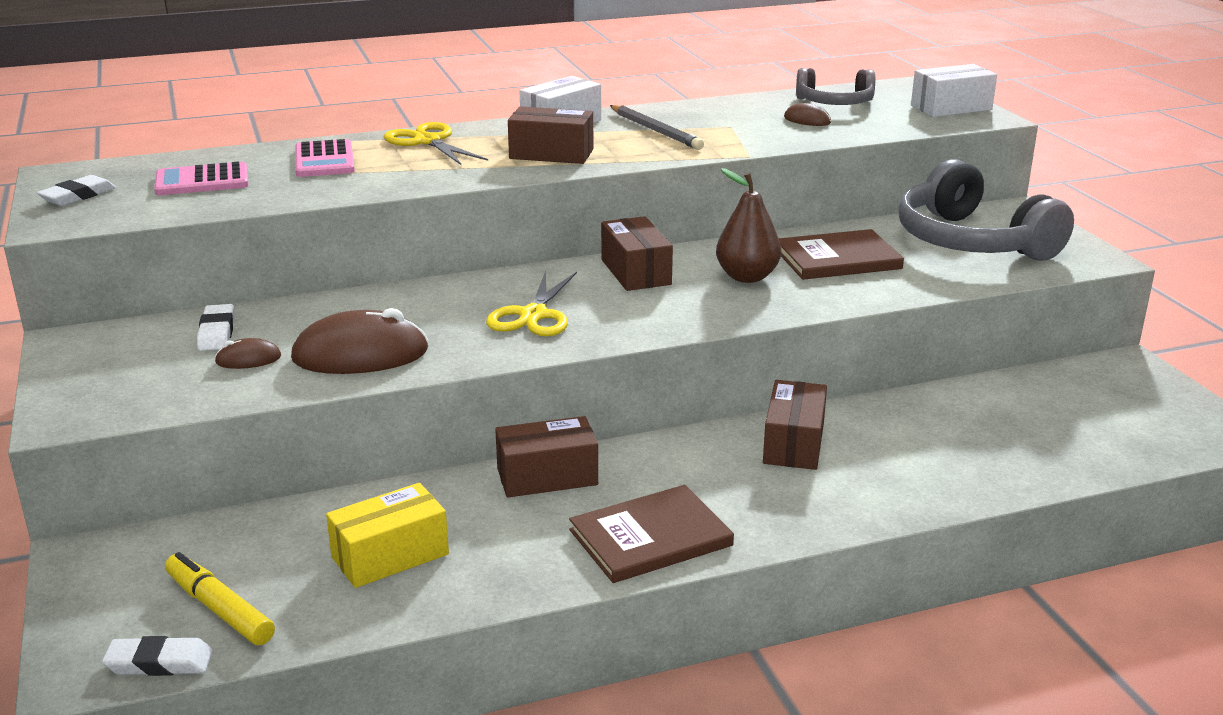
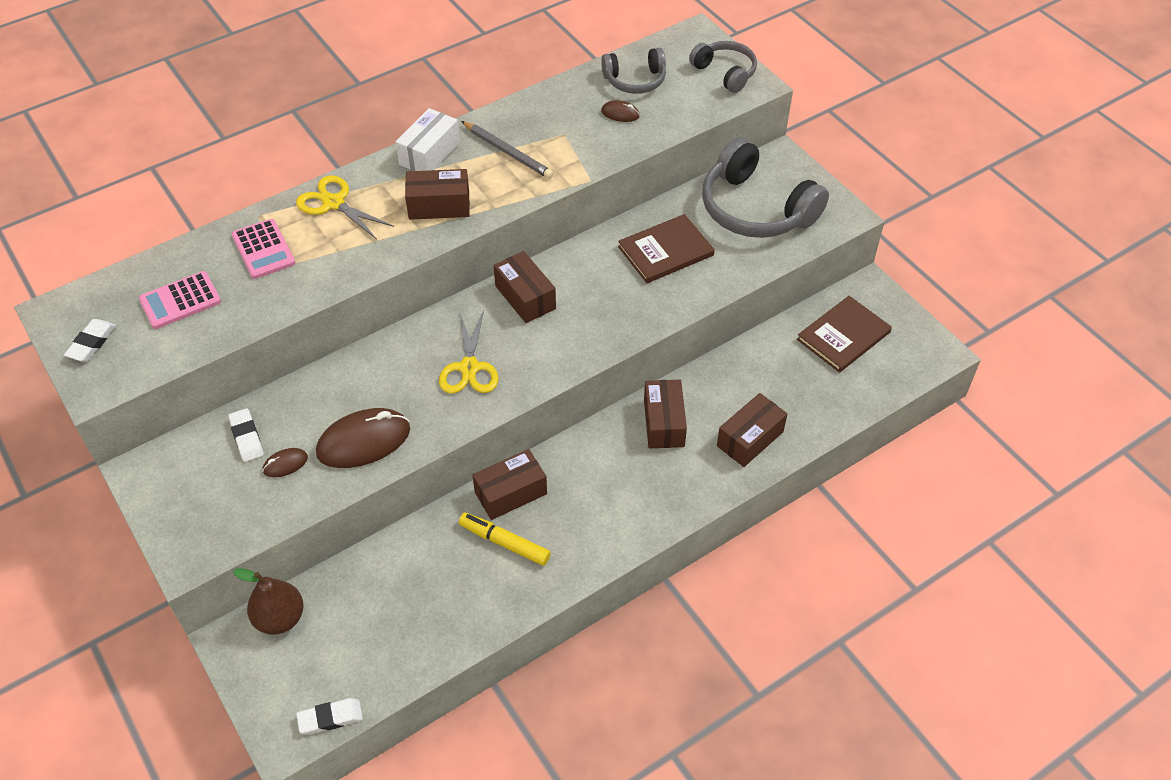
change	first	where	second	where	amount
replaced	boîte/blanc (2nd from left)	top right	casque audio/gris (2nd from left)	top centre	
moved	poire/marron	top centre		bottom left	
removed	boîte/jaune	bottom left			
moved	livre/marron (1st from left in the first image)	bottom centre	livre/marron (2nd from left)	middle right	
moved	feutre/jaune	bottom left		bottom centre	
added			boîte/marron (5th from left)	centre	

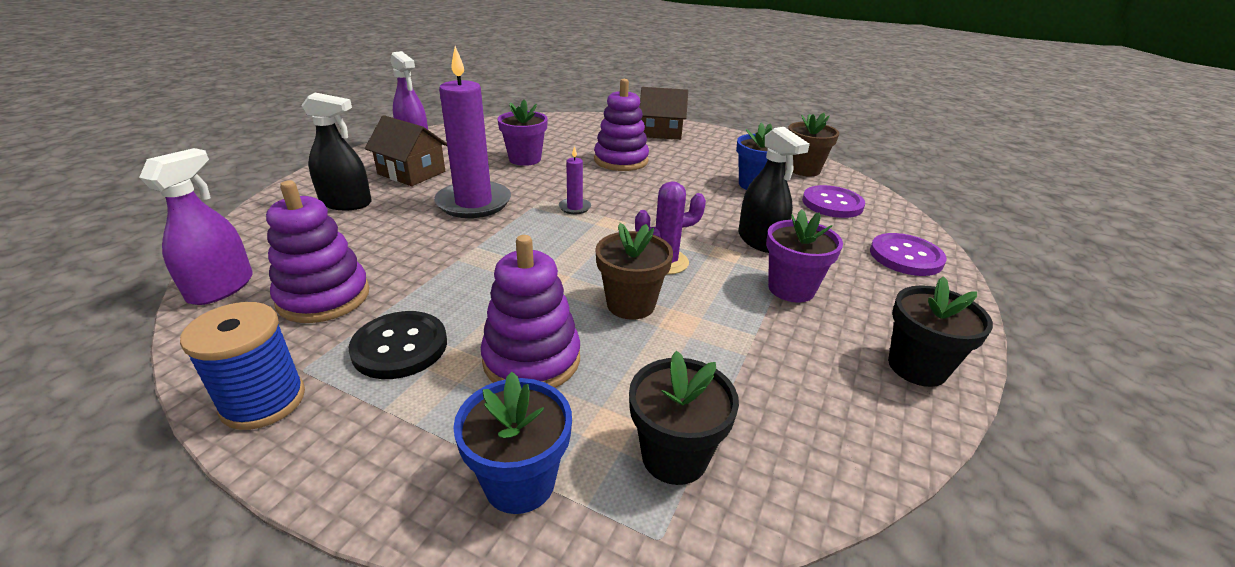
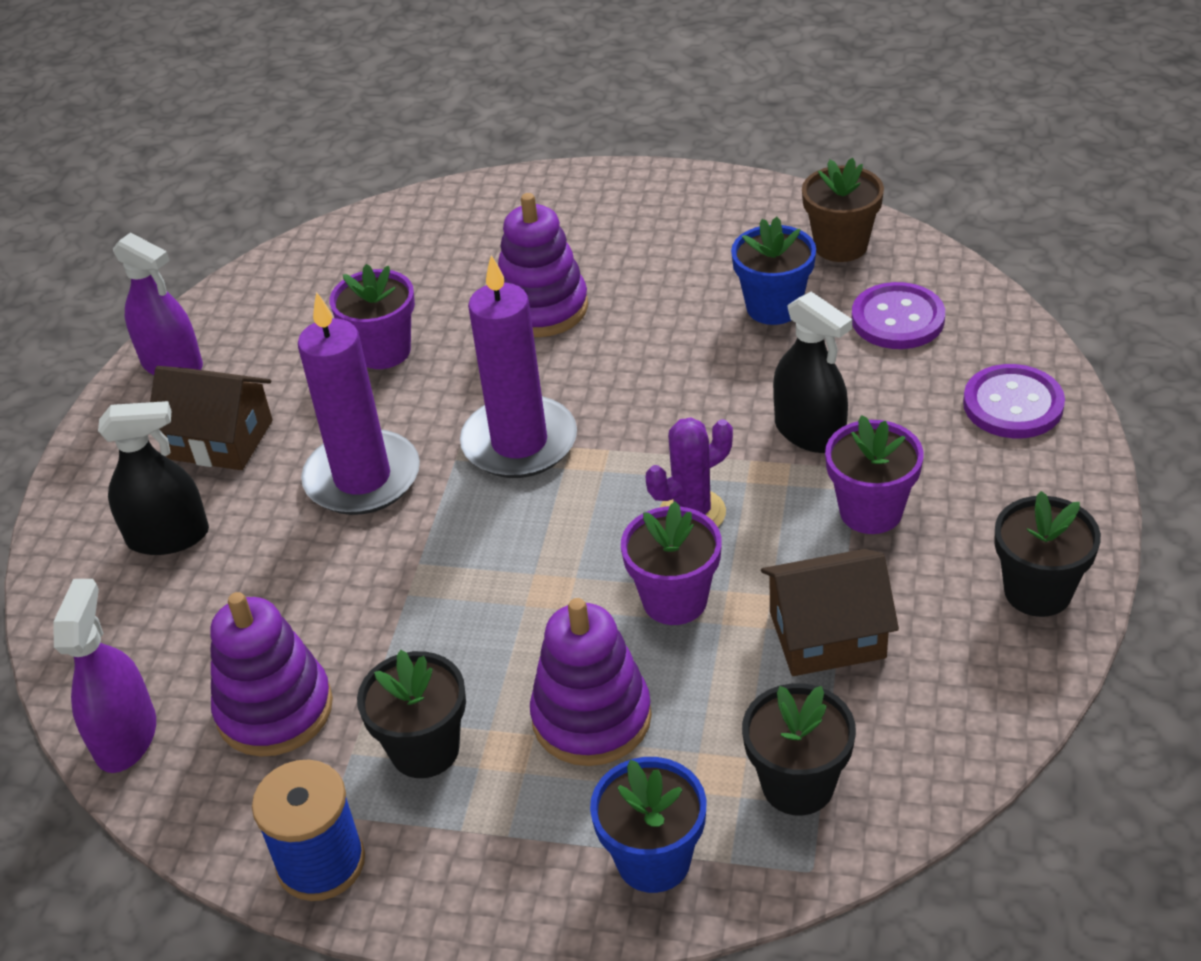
change	first	where	second	where	amount
moved	maison/marron (2nd from left)	top centre		middle right	
resized	bougie/violet (2nd from left)	top centre		centre	x2.30
recoloured	pot de fleurs/marron (1st from left)	centre	pot de fleurs/violet (2nd from left)	centre	
replaced	bouton/noir	middle left	pot de fleurs/noir (1st from left)	bottom centre	

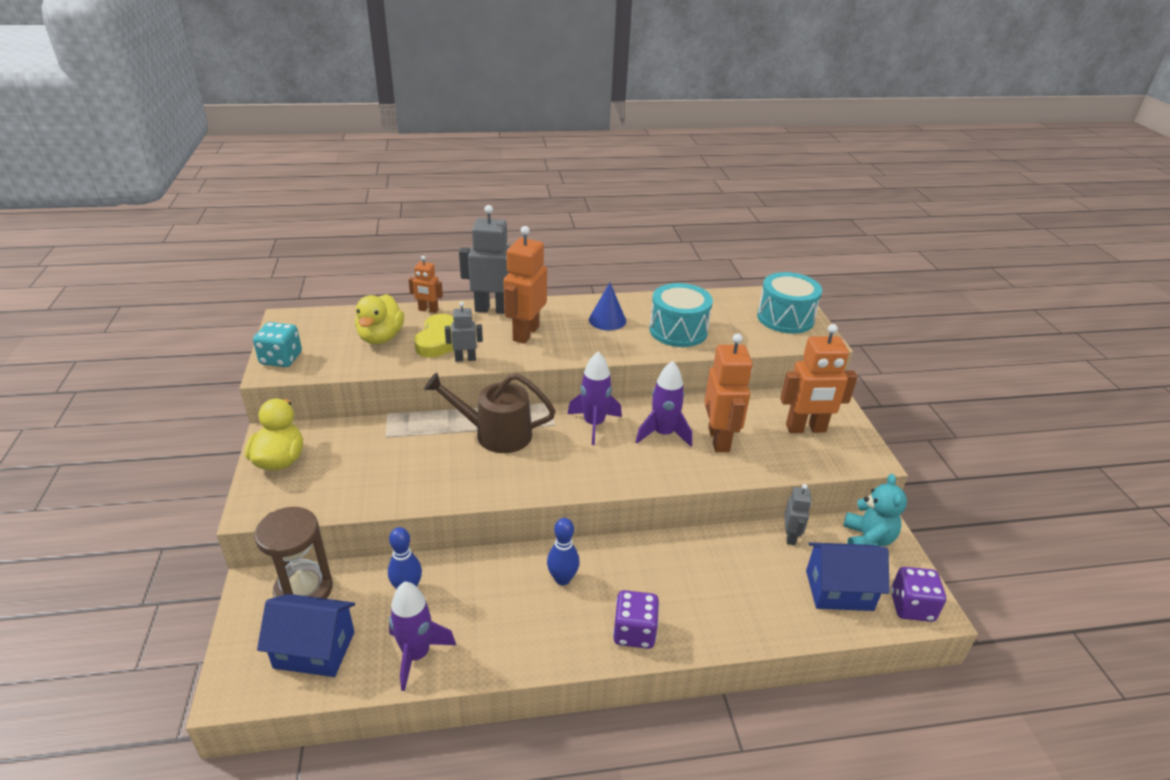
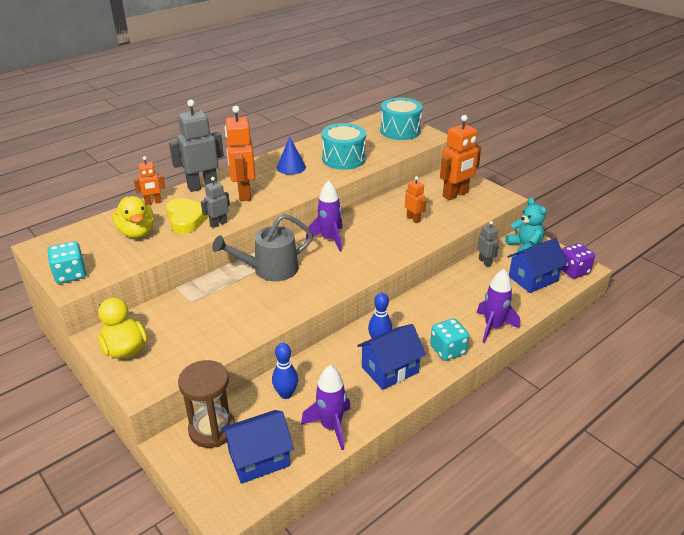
change	first	where	second	where	amount
resized	robot/orange (3rd from left)	centre		centre	x0.54
moved	fusée/violet (3rd from left)	centre		middle right	
recoloured	arrosoir/marron	centre	arrosoir/gris	centre	
recoloured	dé/violet (1st from left)	bottom centre	dé/turquoise (2nd from left)	centre	
added			maison/bleu (2nd from left)	bottom centre	

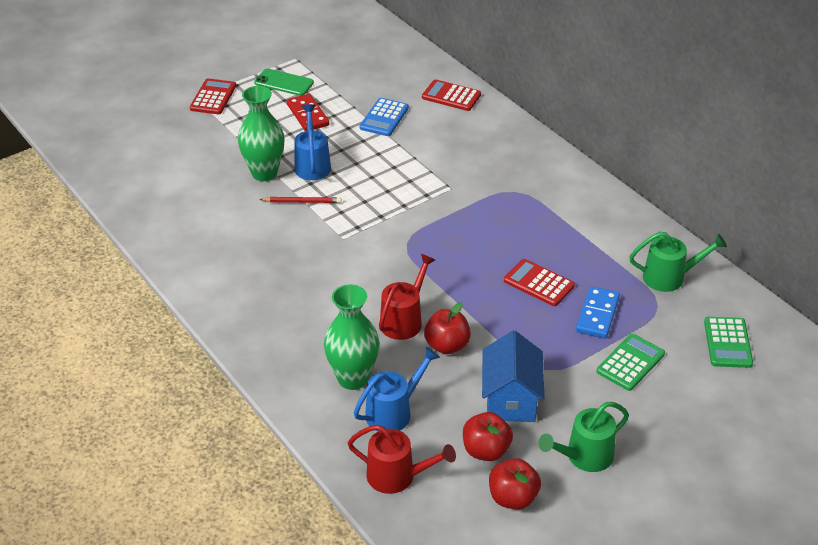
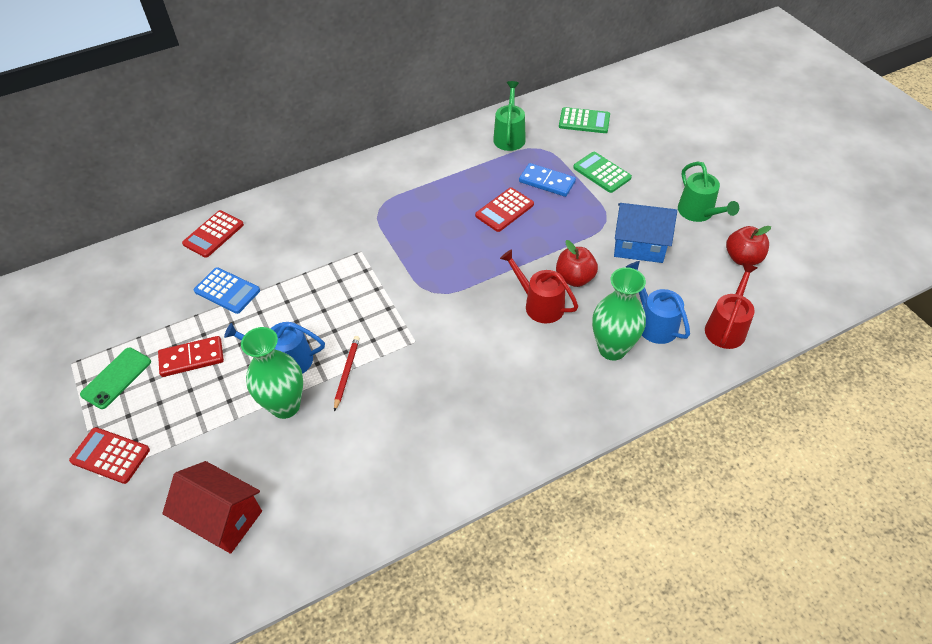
change	first	where	second	where	amount
removed	pomme/rouge (2nd from left)	bottom centre			
added			maison/rouge	bottom left	

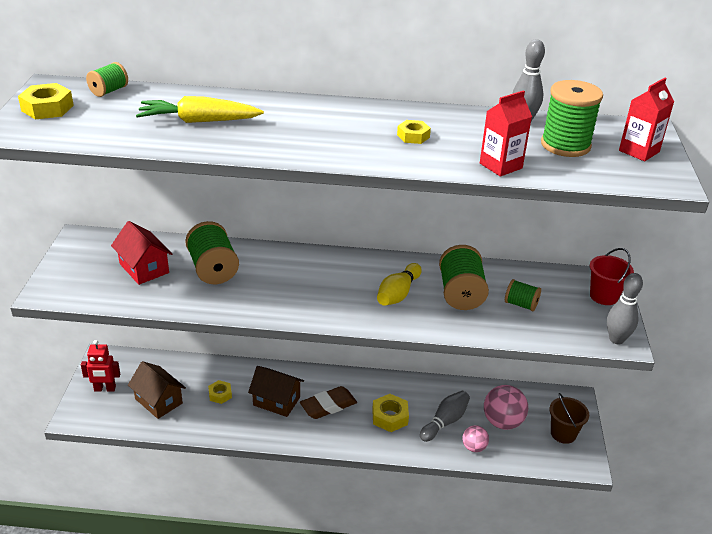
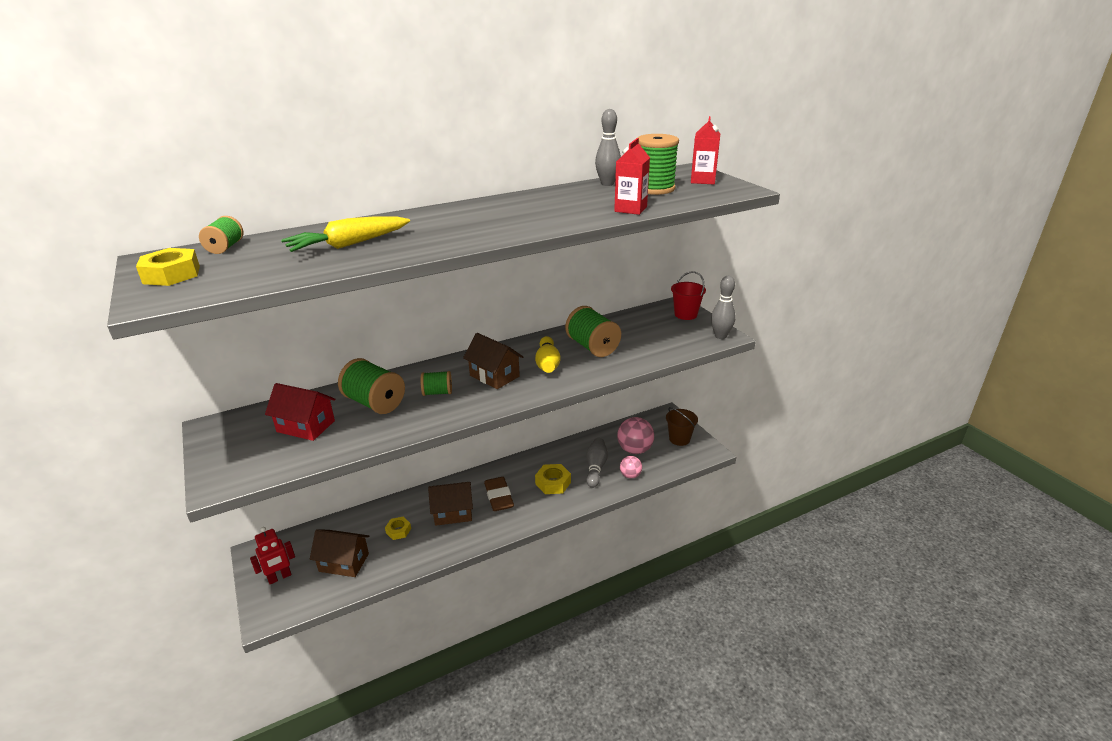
change	first	where	second	where	amount
removed	écrou/jaune (4th from left)	top centre			
moved	bobine/vert (4th from left in the first image)	middle right	bobine/vert (3rd from left)	centre	
turned	gomme/marron	bottom centre		bottom centre	45 degrees counterclockwise
added			maison/marron (3rd from left)	centre	

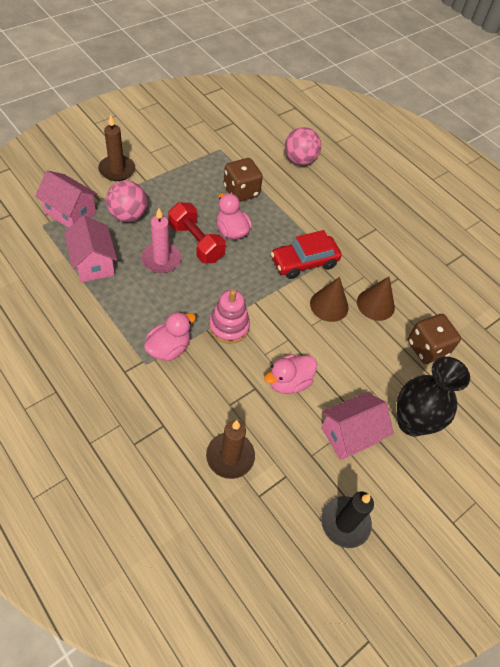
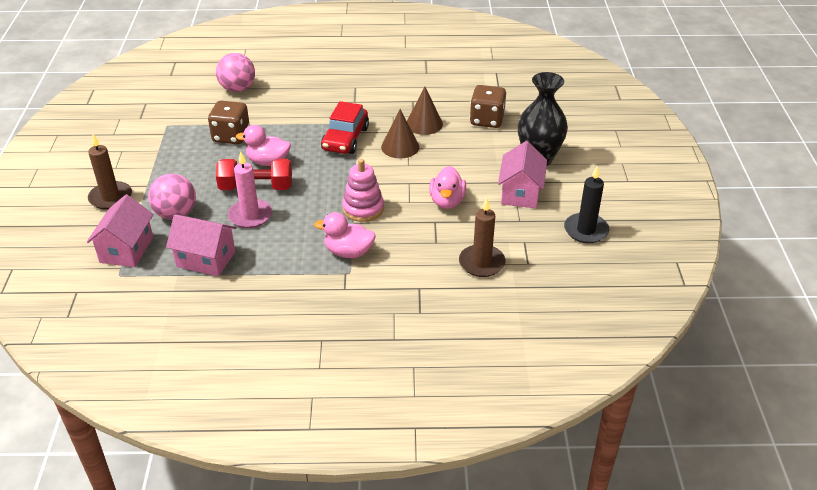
change	first	where	second	where	amount
turned	maison/rose (1st from left)	top left		middle left	60 degrees counterclockwise
turned	canard/rose (1st from left in the first image)	centre	canard/rose (2nd from left)	centre	75 degrees counterclockwise

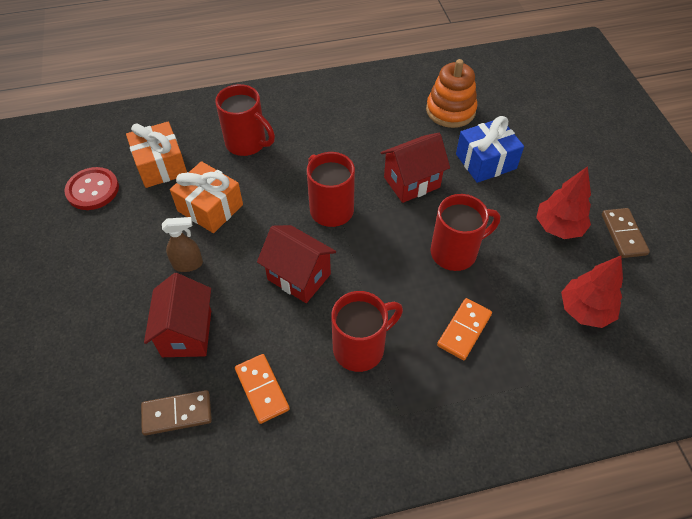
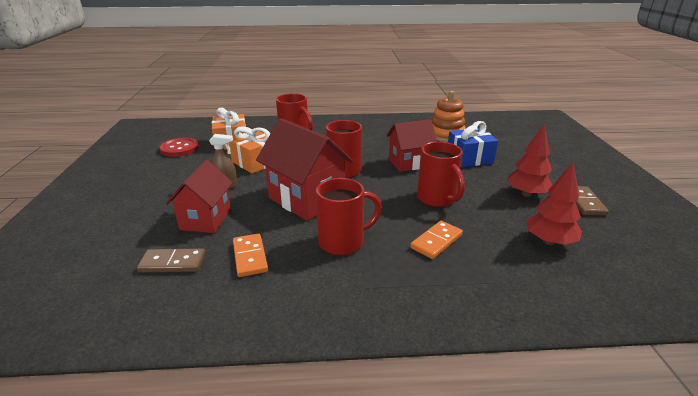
change	first	where	second	where	amount
turned	tasse/rouge (4th from left)	middle right		centre	75 degrees clockwise
resized	maison/rouge (2nd from left)	centre		centre	x1.50

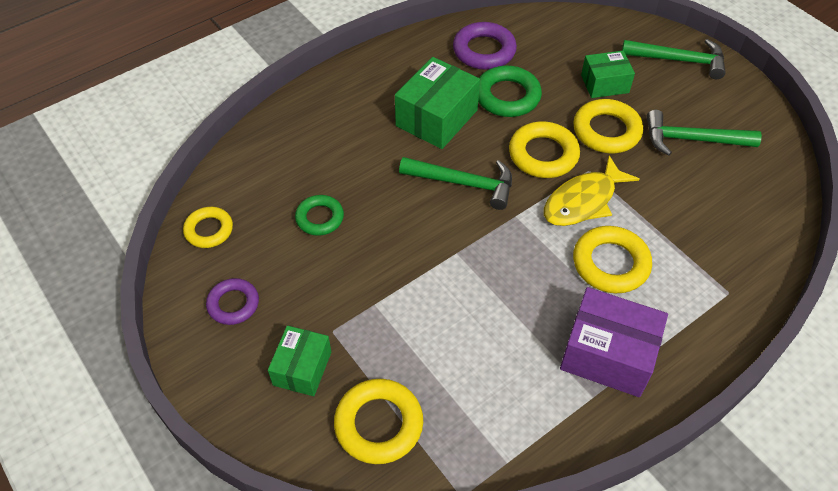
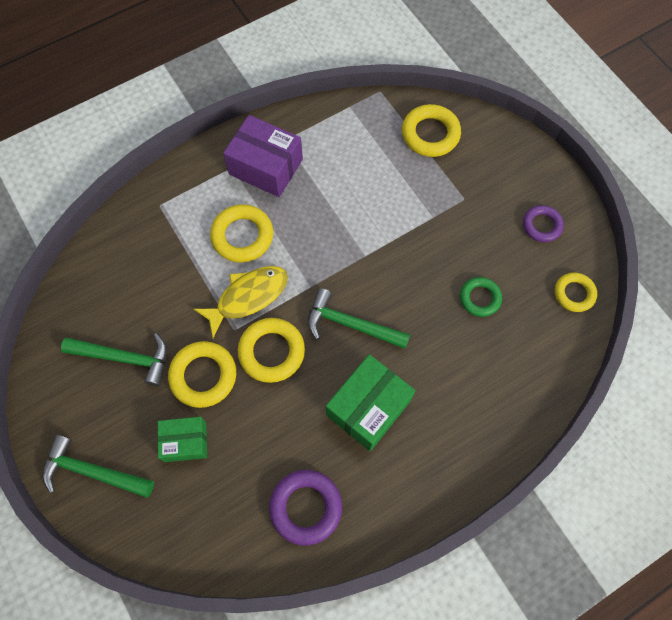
change	first	where	second	where	amount
removed	anneau/vert (2nd from left)	top centre			
removed	boîte/vert (1st from left)	bottom centre			

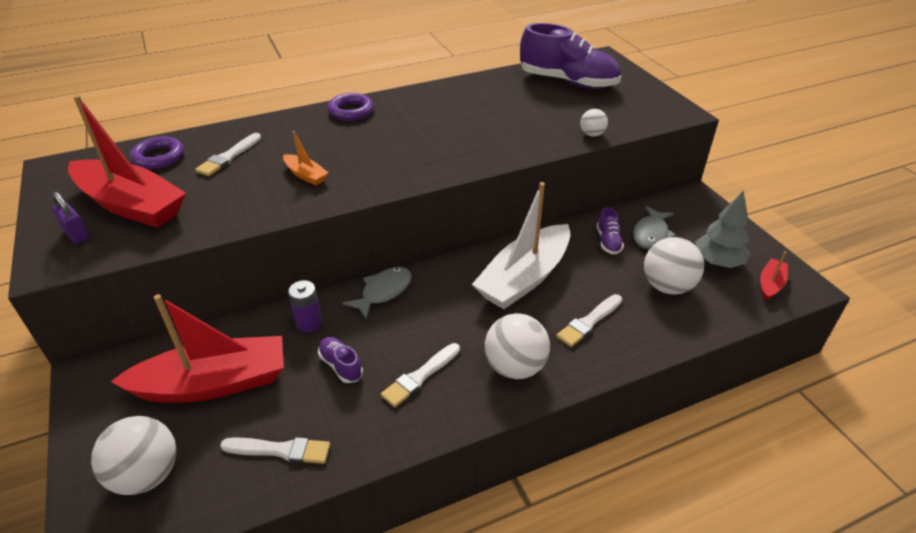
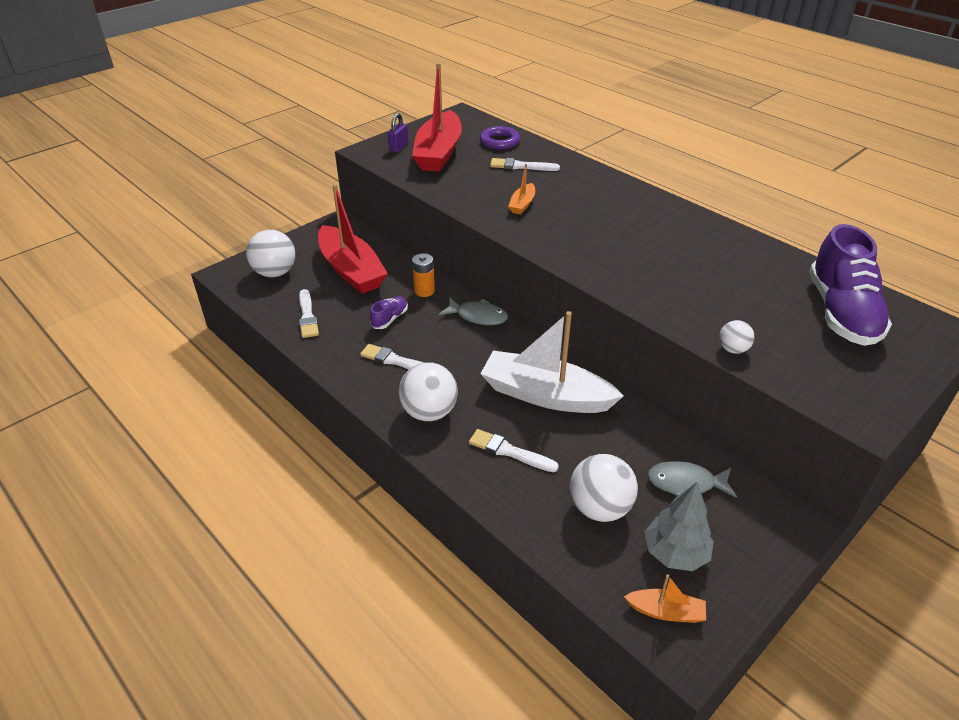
change	first	where	second	where	amount
removed	anneau/violet (2nd from left)	top centre			
removed	chaussure/violet (3rd from left)	centre			
recoloured	bateau/rouge (3rd from left)	middle right	bateau/orange (2nd from left)	bottom right	
recoloured	pile/violet	middle left	pile/orange	centre	

